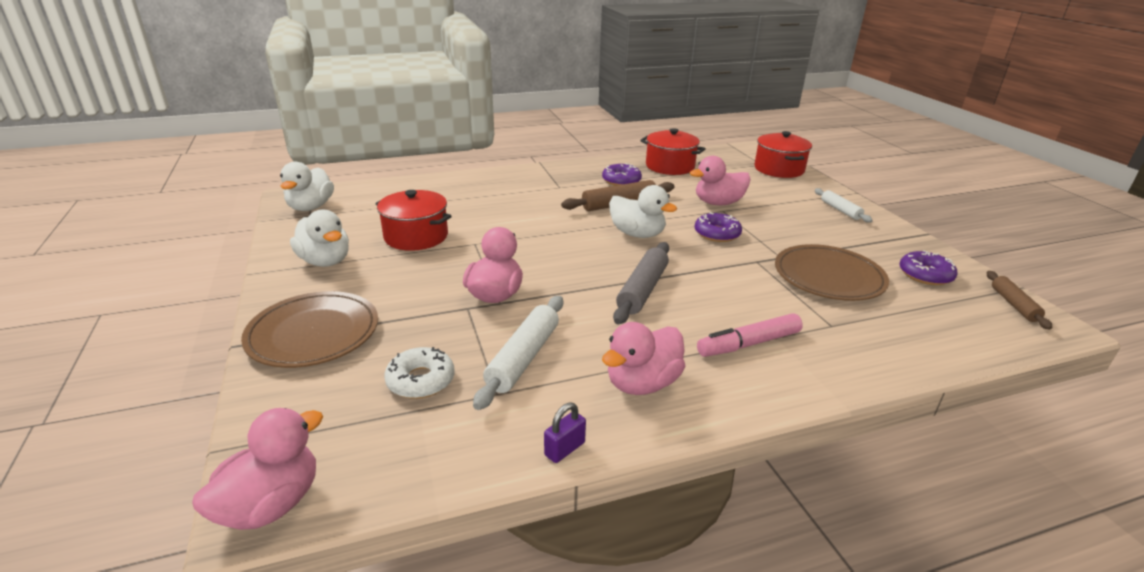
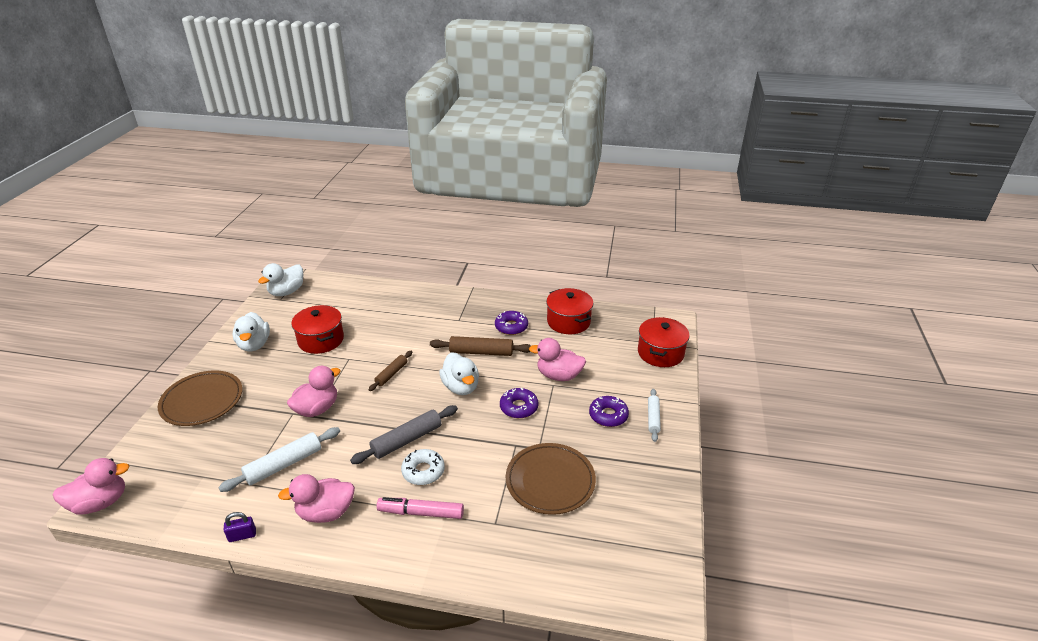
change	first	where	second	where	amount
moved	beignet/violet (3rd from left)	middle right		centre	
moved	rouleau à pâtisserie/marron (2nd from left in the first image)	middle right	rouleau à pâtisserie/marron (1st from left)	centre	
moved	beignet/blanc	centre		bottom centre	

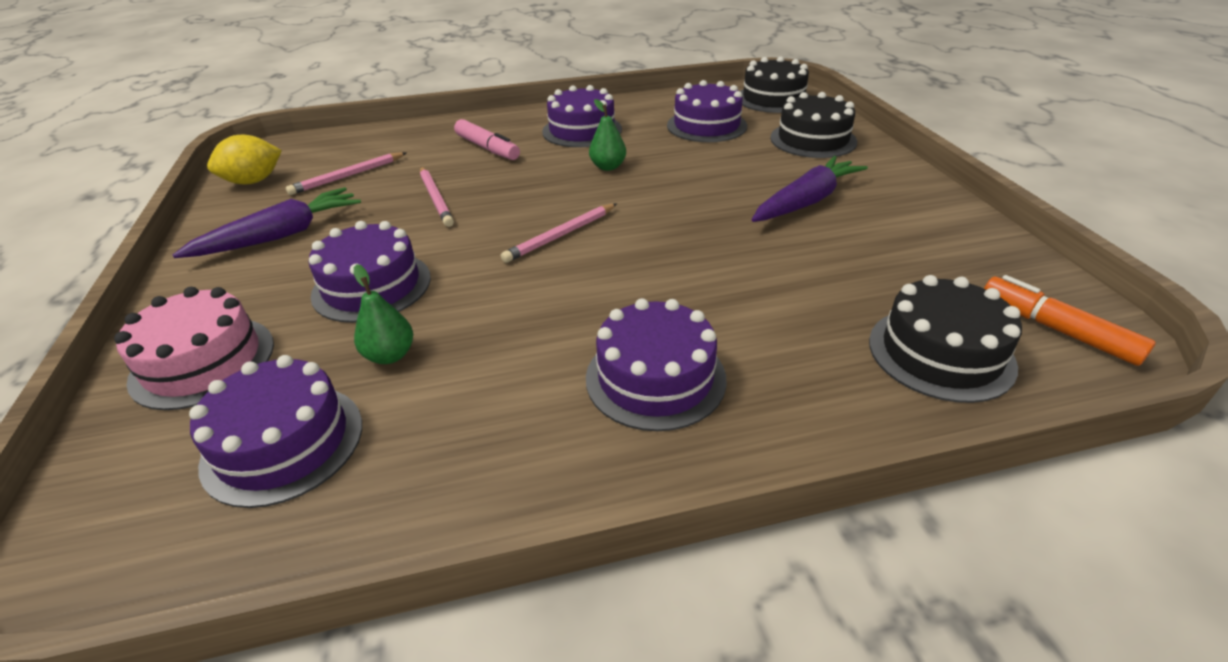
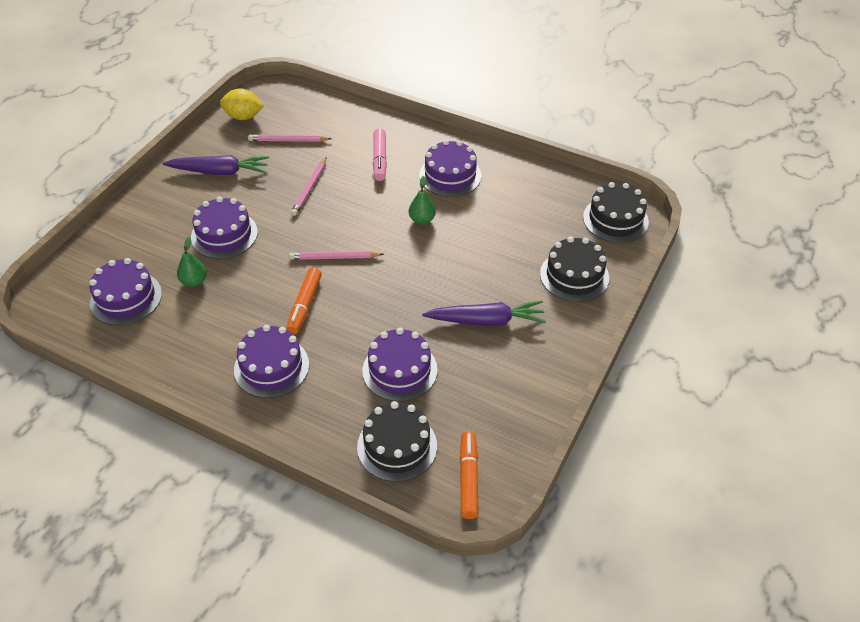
change	first	where	second	where	amount
moved	gâteau/violet (5th from left in the first image)	top centre	gâteau/violet (4th from left)	centre	
removed	gâteau/rose	middle left			
added			feutre/orange (1st from left)	centre	

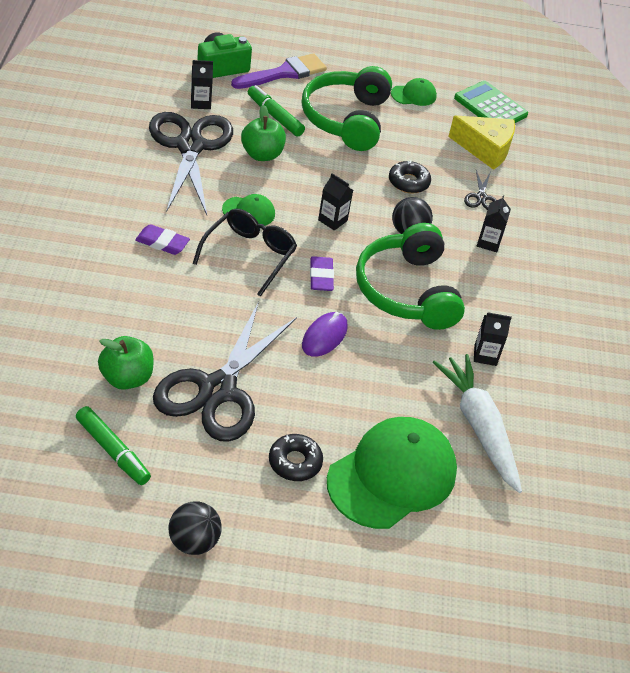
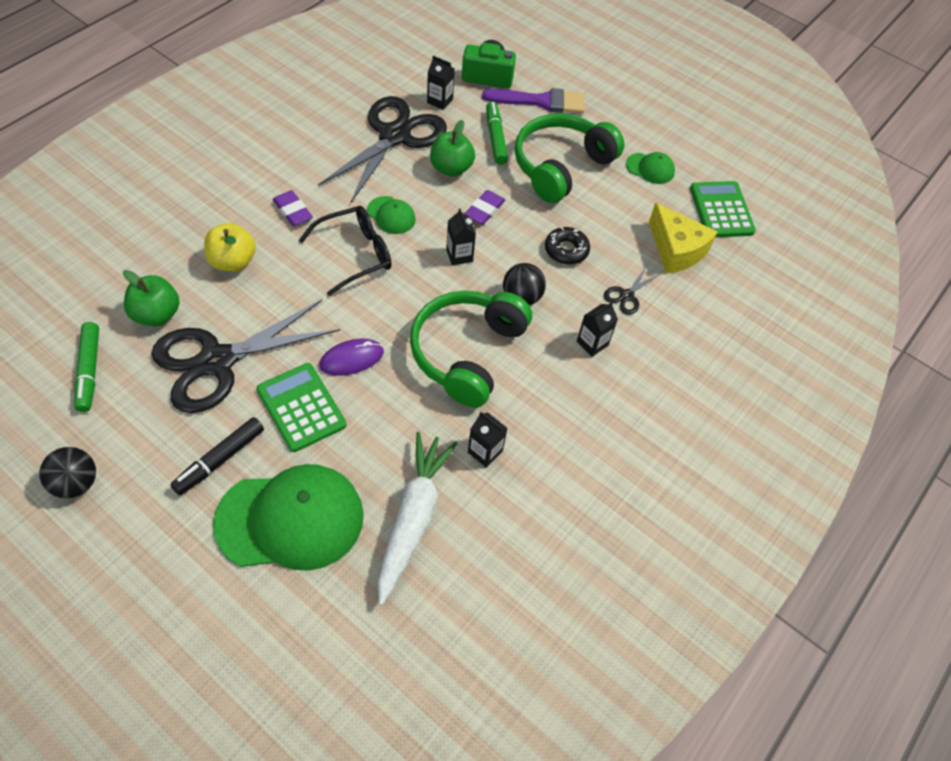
change	first	where	second	where	amount
moved	gomme/violet (2nd from left)	centre		top centre	
replaced	beignet/noir (1st from left)	bottom centre	feutre/noir	middle left	
added			pomme/jaune	top left	
added			calculatrice/vert (1st from left)	middle left	

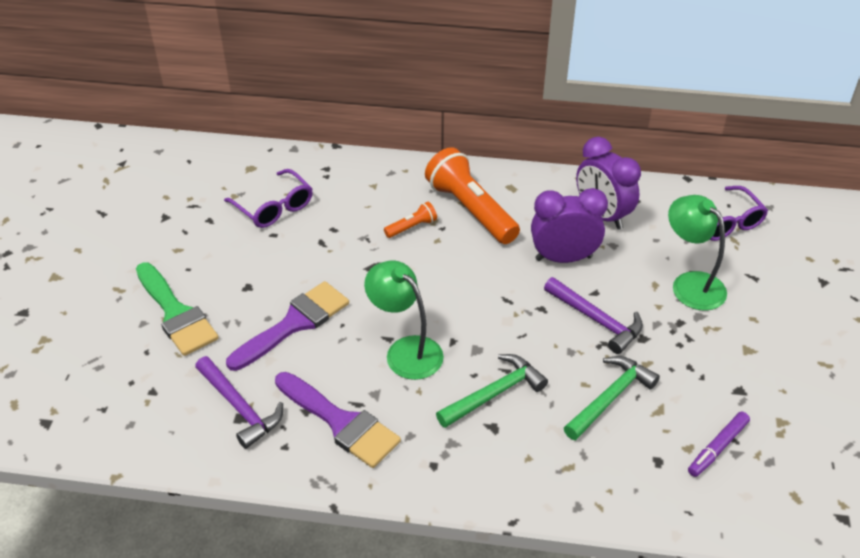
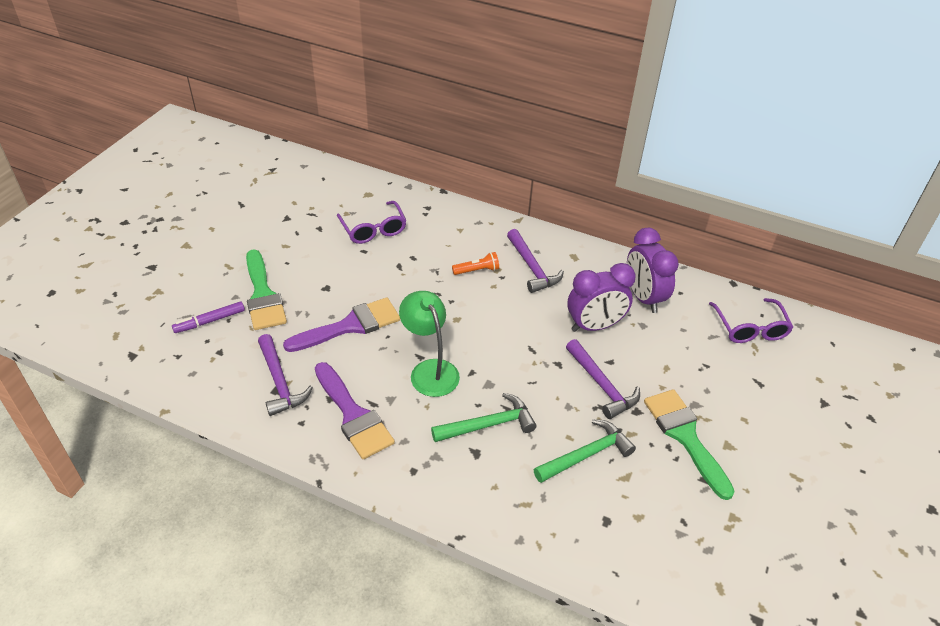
change	first	where	second	where	amount
replaced	lampe de poche/orange (2nd from left)	centre	marteau/violet (2nd from left)	centre	
turned	réveil/violet (1st from left)	centre		centre	150 degrees clockwise
removed	lampe/vert (2nd from left)	middle right			
moved	feutre/violet	bottom right		middle left	
added			pinceau/vert (2nd from left)	bottom right	

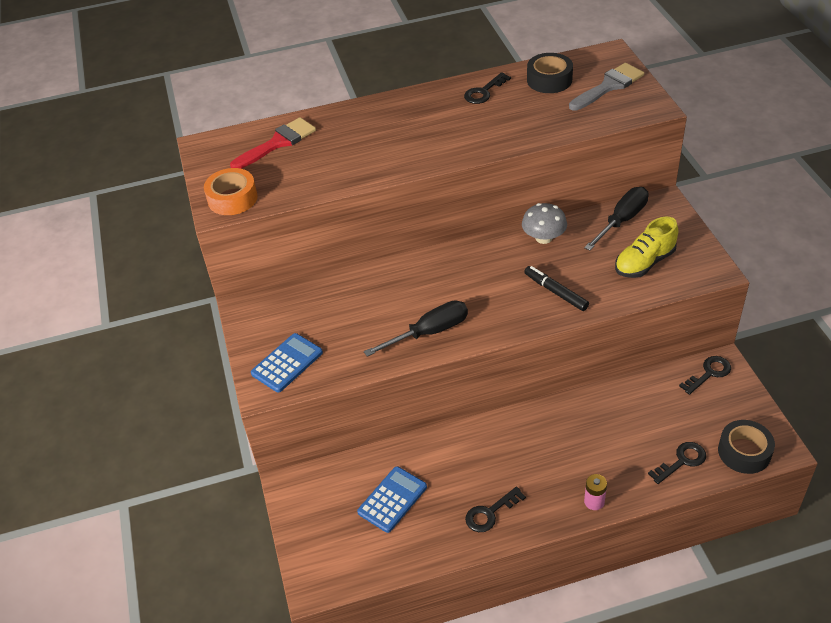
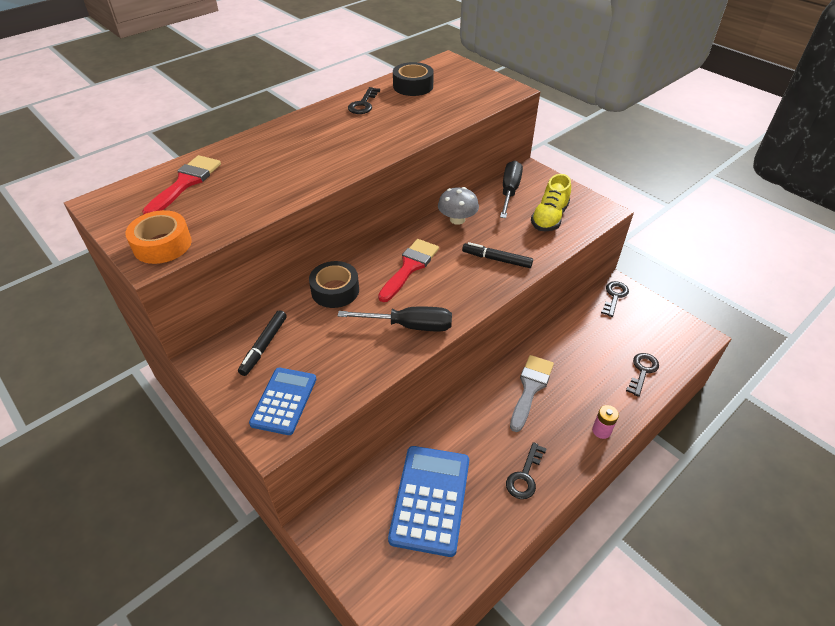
change	first	where	second	where	amount
moved	pinceau/gris	top right		centre	
turned	tournevis/noir (1st from left)	centre		centre	60 degrees clockwise
moved	ruban adhésif/noir (2nd from left in the first image)	bottom right	ruban adhésif/noir (1st from left)	centre	
resized	calculatrice/bleu (2nd from left)	bottom centre		bottom centre	x1.57
added			pinceau/rouge (2nd from left)	centre	
added			feutre/noir (1st from left)	middle left	

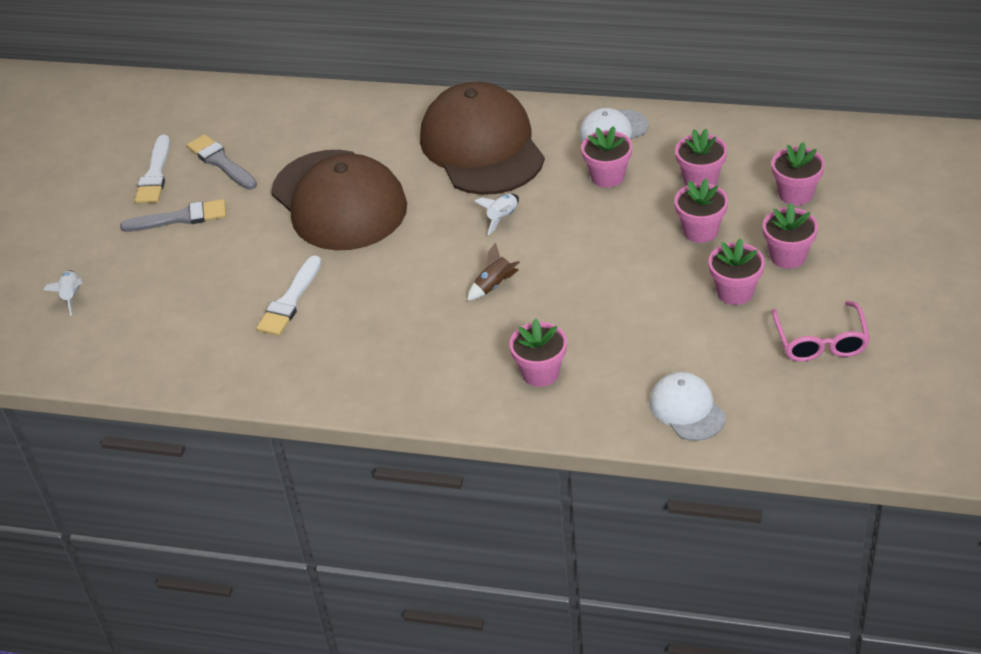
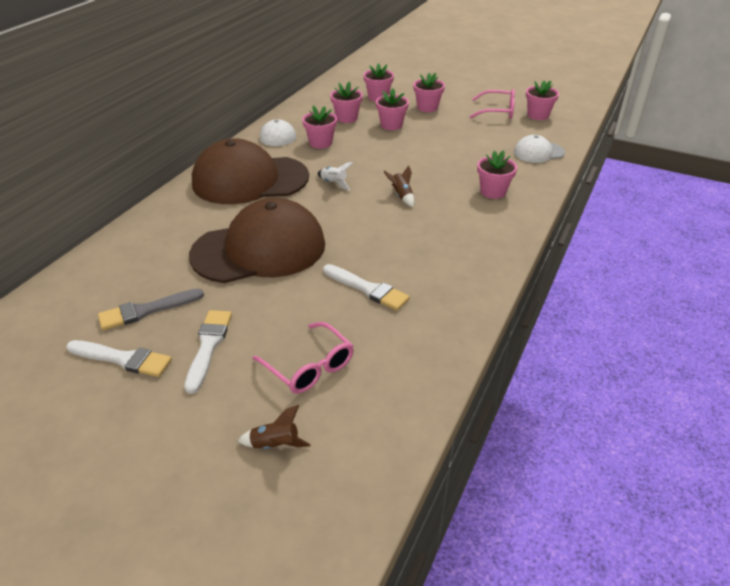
change	first	where	second	where	amount
recoloured	pinceau/gris (1st from left)	top left	pinceau/blanc (2nd from left)	middle left	
moved	pot de fleurs/rose (5th from left in the first image)	middle right	pot de fleurs/rose (7th from left)	top right	
recoloured	fusée/blanc (1st from left)	middle left	fusée/marron (1st from left)	bottom centre	
added			lunettes/rose (1st from left)	centre	

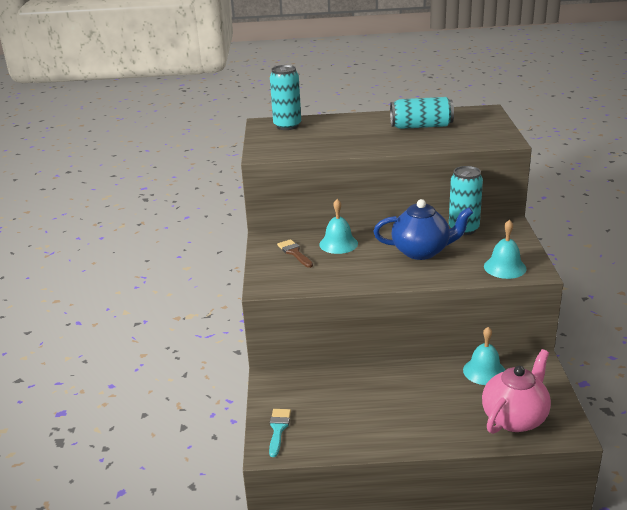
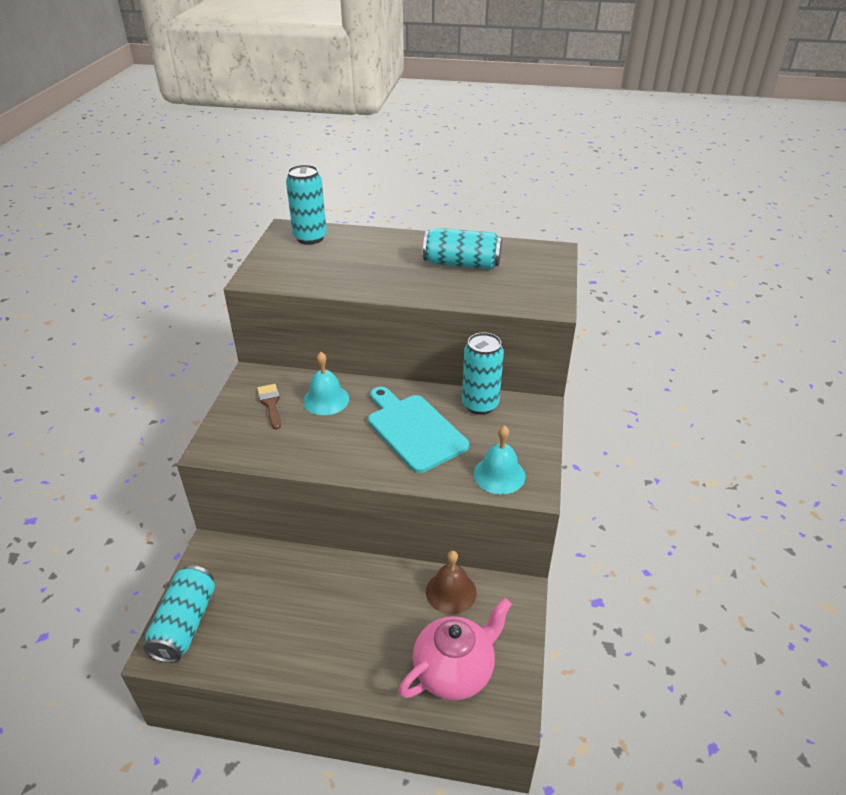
change	first	where	second	where	amount
replaced	théière/bleu	middle right	planche à découper/turquoise	centre	
recoloured	cloche/turquoise (2nd from left)	bottom right	cloche/marron	bottom centre	
replaced	pinceau/turquoise	bottom centre	canette/turquoise (1st from left)	bottom left	

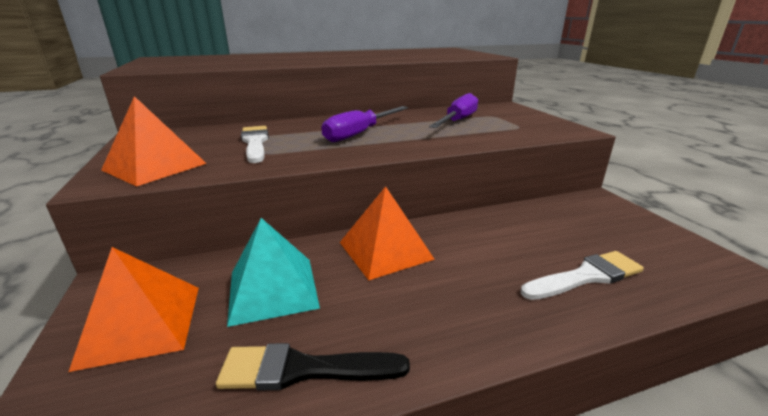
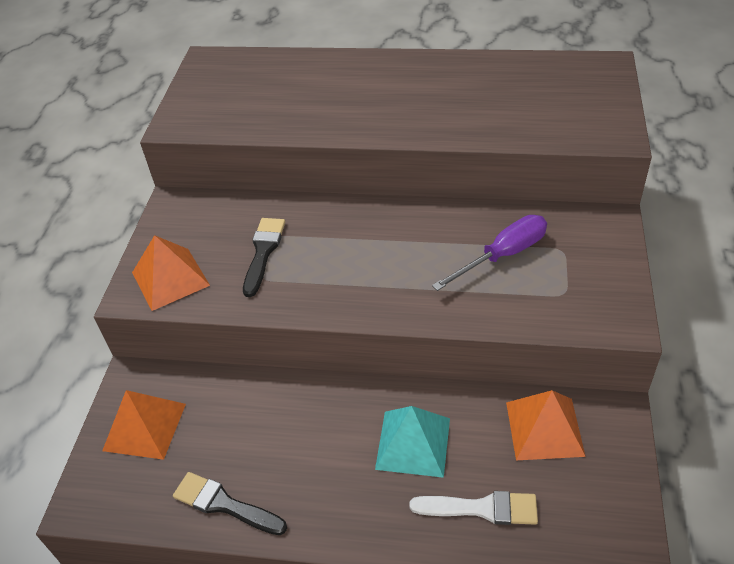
change	first	where	second	where	amount
removed	tournevis/violet (1st from left)	top centre			
recoloured	pinceau/blanc (1st from left)	middle left	pinceau/noir (2nd from left)	centre	
moved	pyramide/orange (3rd from left)	centre		bottom right	
moved	pyramide/turquoise	centre		bottom centre	

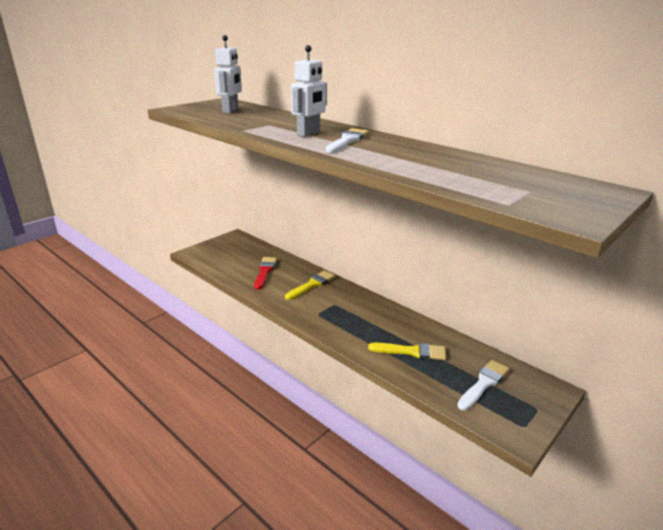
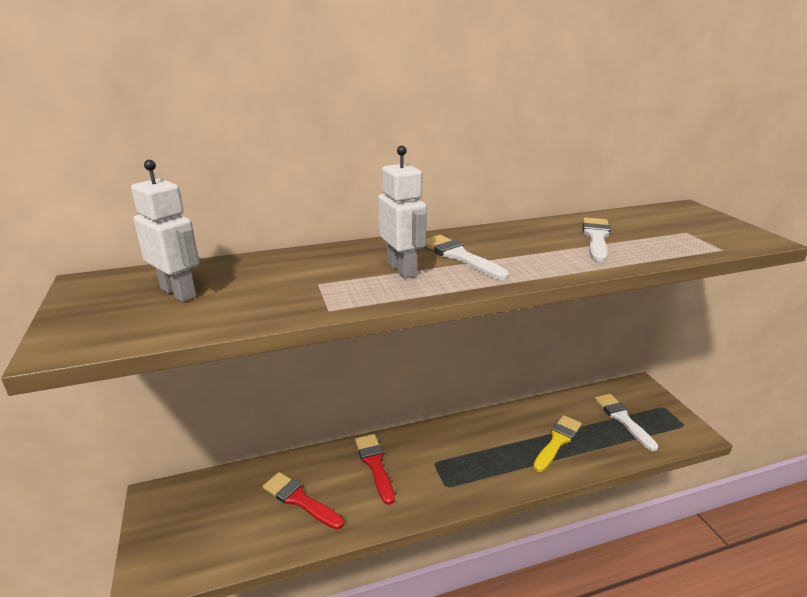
change	first	where	second	where	amount
recoloured	pinceau/jaune (1st from left)	centre	pinceau/rouge (2nd from left)	bottom centre	
added			pinceau/blanc (2nd from left)	middle right	

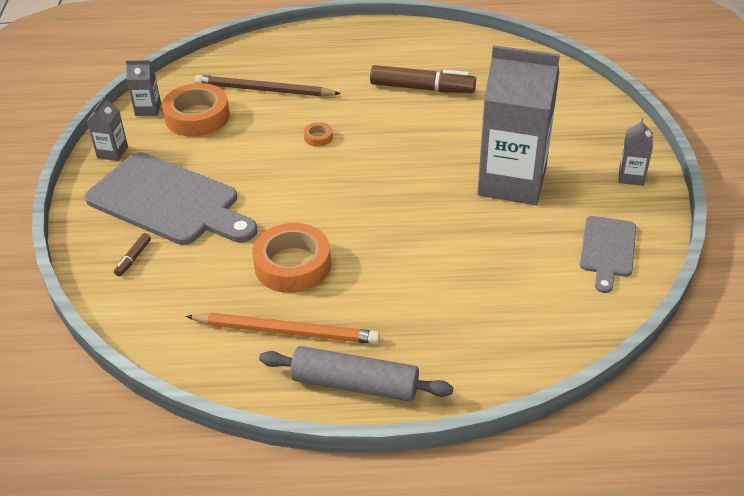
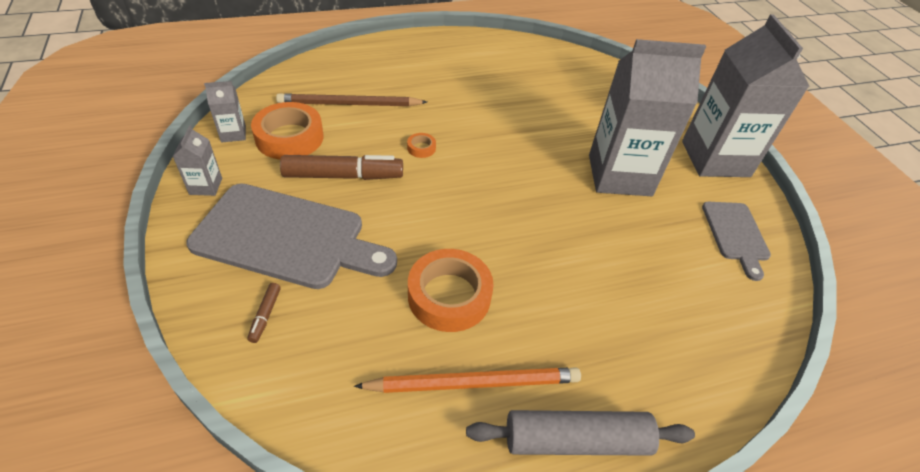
change	first	where	second	where	amount
moved	feutre/marron (2nd from left)	top centre		centre	
resized	brique de lait/gris (4th from left)	top right		top right	x2.40

